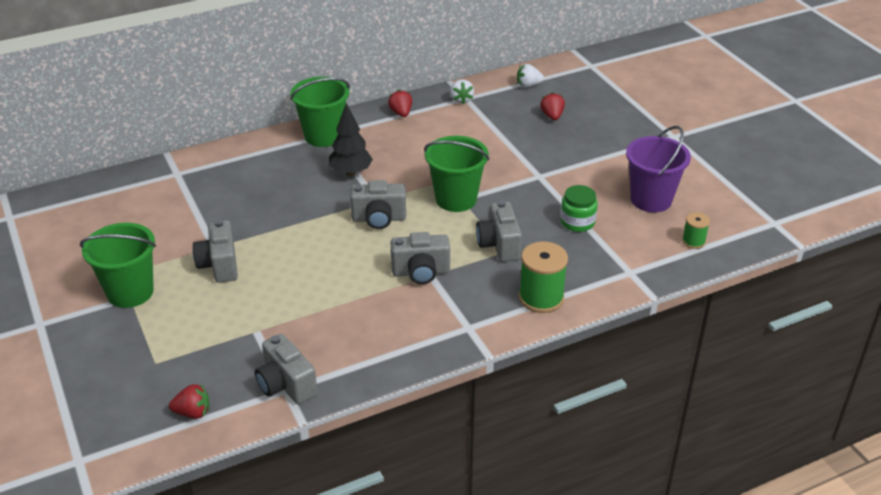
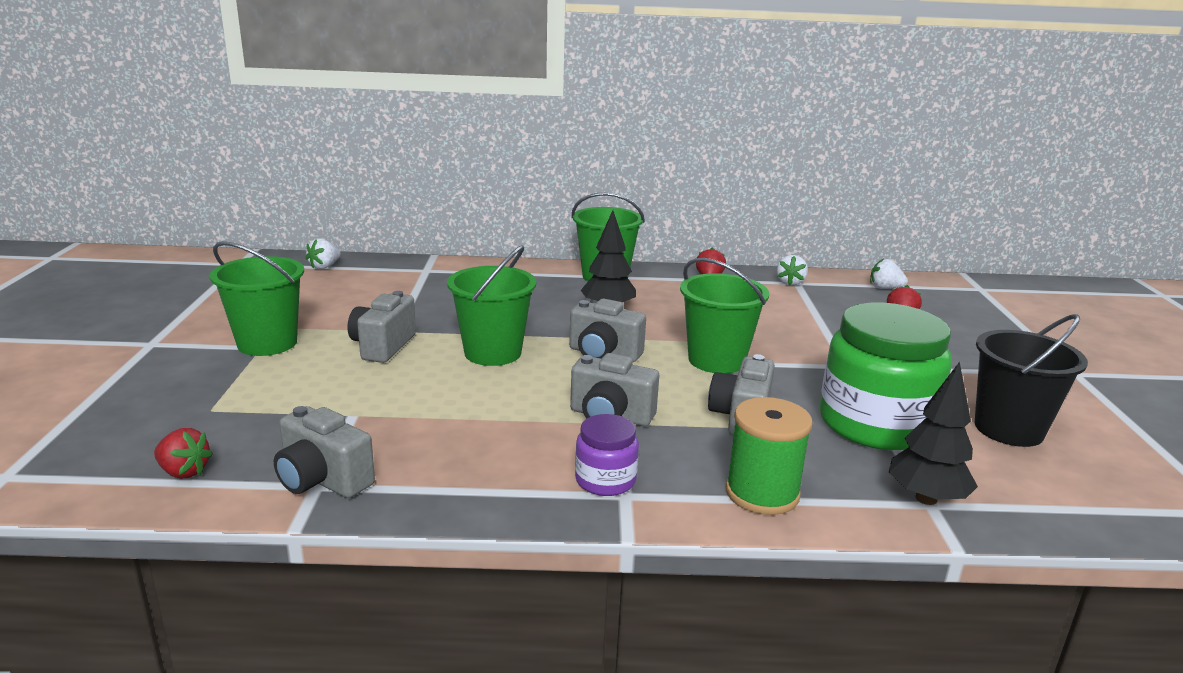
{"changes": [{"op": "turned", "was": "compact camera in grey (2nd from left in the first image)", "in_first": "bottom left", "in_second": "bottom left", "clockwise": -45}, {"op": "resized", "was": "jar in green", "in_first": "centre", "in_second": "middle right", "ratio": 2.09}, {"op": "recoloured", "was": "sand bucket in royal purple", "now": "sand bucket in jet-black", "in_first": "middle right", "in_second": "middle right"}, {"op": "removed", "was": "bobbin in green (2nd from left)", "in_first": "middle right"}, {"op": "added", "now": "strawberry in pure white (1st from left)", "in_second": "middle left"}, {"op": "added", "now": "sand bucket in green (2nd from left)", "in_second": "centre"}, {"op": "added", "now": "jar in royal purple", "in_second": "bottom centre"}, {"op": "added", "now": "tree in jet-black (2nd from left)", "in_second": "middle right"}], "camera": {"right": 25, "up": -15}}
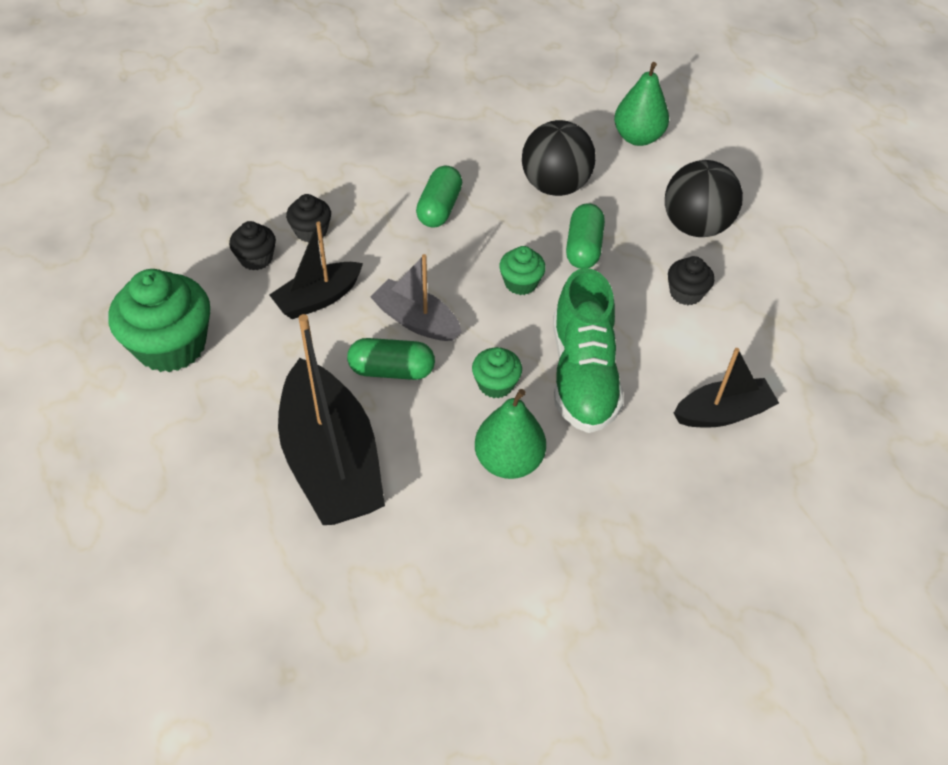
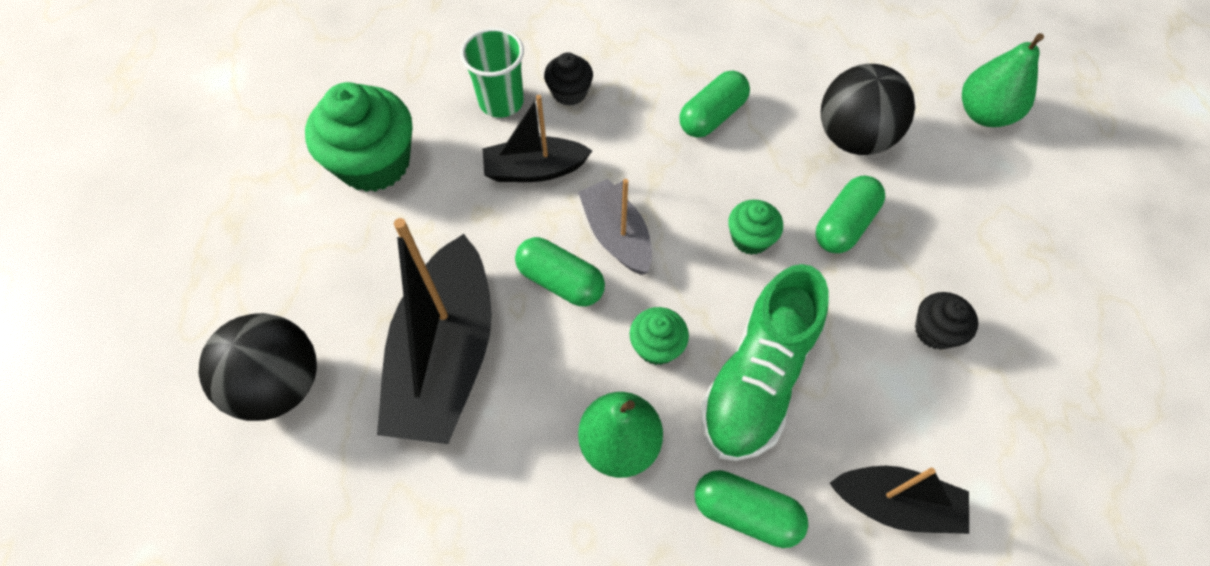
{"changes": [{"op": "replaced", "was": "fairy cake in jet-black (1st from left)", "now": "tumbler in green", "in_first": "top left", "in_second": "top centre"}, {"op": "moved", "was": "sphere in jet-black (2nd from left in the first image)", "now": "sphere in jet-black (1st from left)", "in_first": "top right", "in_second": "middle left"}, {"op": "added", "now": "capsule in green (3rd from left)", "in_second": "bottom centre"}], "camera": {"right": 30, "up": 10}}
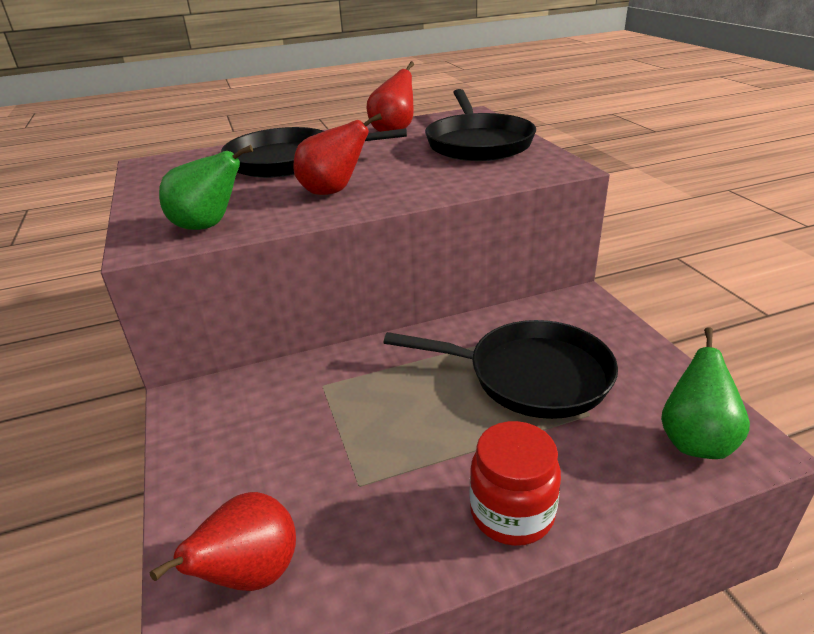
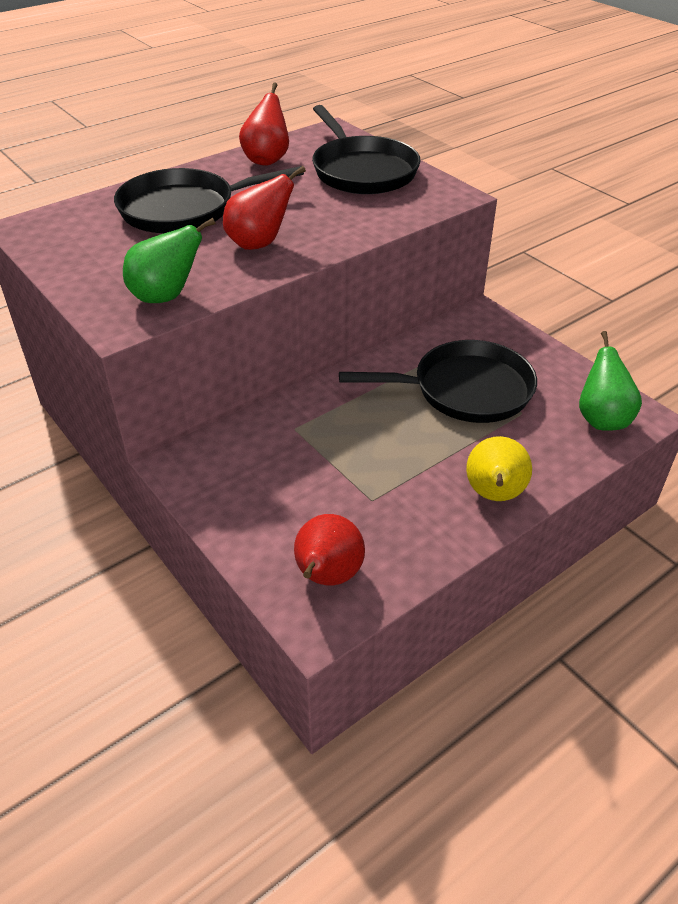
{"changes": [{"op": "replaced", "was": "jar in scarlet", "now": "toy pear in yellow", "in_first": "bottom centre", "in_second": "middle right"}], "camera": {"right": -20, "up": 10}}
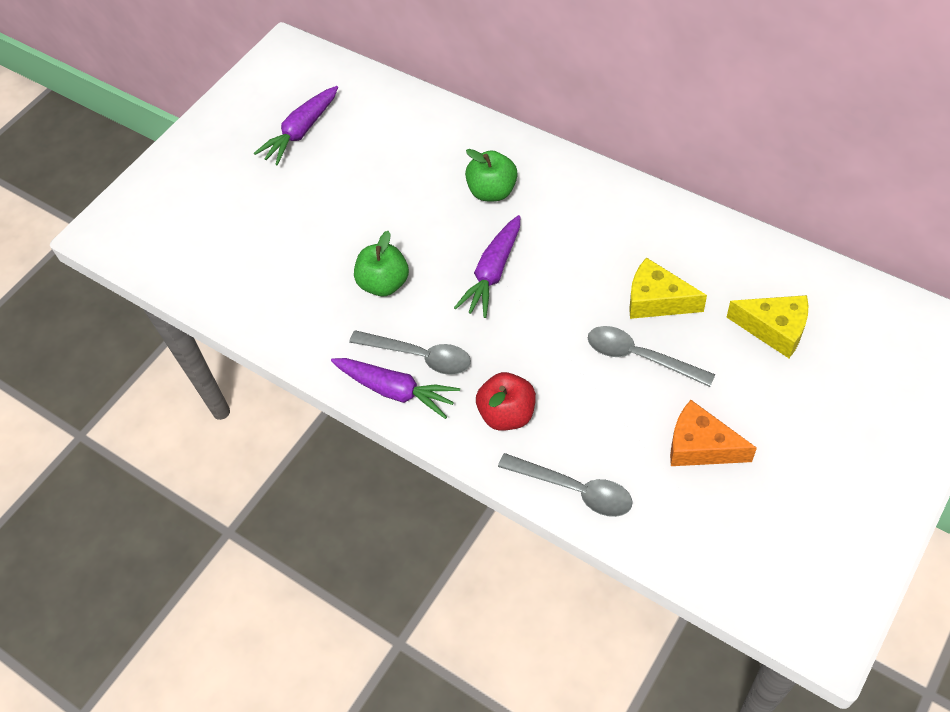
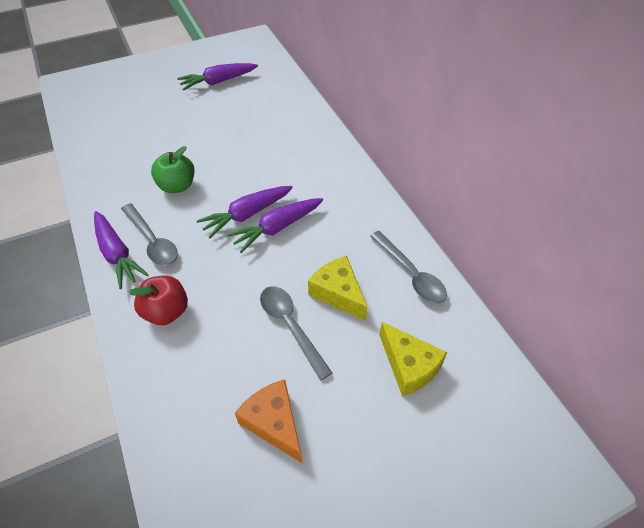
{"changes": [{"op": "removed", "was": "apple fruit in green (2nd from left)", "in_first": "top centre"}, {"op": "moved", "was": "spoon in grey (2nd from left in the first image)", "now": "spoon in grey (3rd from left)", "in_first": "bottom centre", "in_second": "centre"}, {"op": "added", "now": "carrot in royal purple (4th from left)", "in_second": "centre"}], "camera": {"right": 25, "up": -5}}
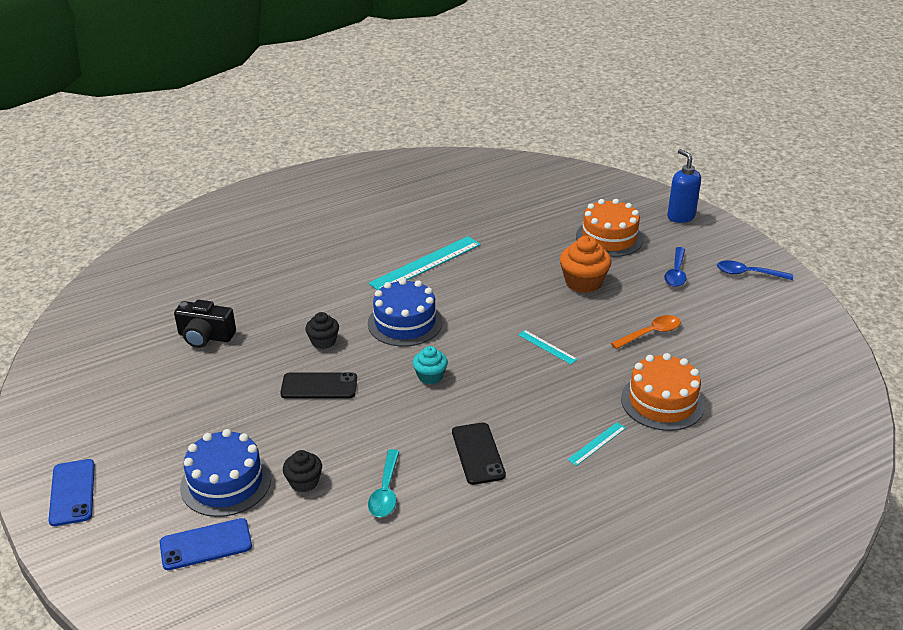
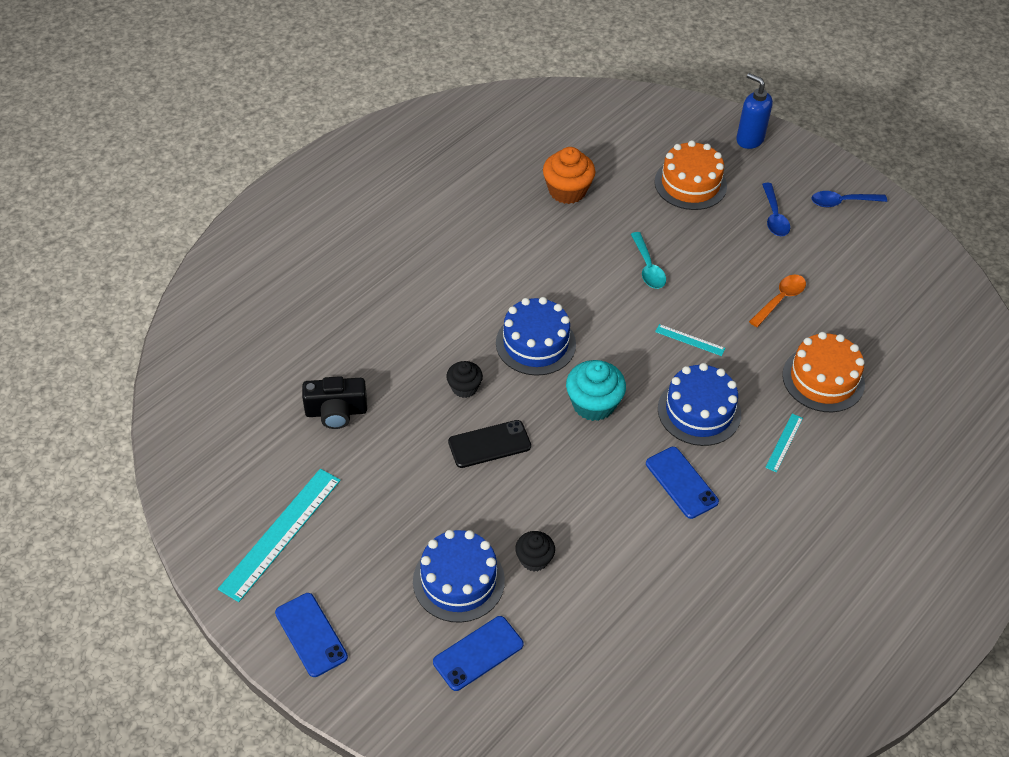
{"changes": [{"op": "moved", "was": "measuring stick in teal (1st from left)", "in_first": "centre", "in_second": "bottom left"}, {"op": "moved", "was": "spoon in teal", "in_first": "bottom centre", "in_second": "centre"}, {"op": "resized", "was": "fairy cake in teal", "in_first": "centre", "in_second": "centre", "ratio": 1.63}, {"op": "recoloured", "was": "mobile phone in jet-black (2nd from left)", "now": "mobile phone in blue (3rd from left)", "in_first": "bottom centre", "in_second": "middle right"}, {"op": "moved", "was": "fairy cake in orange-coloured", "in_first": "centre", "in_second": "top centre"}, {"op": "added", "now": "cake in blue (3rd from left)", "in_second": "middle right"}], "camera": {"right": -20, "up": 15}}
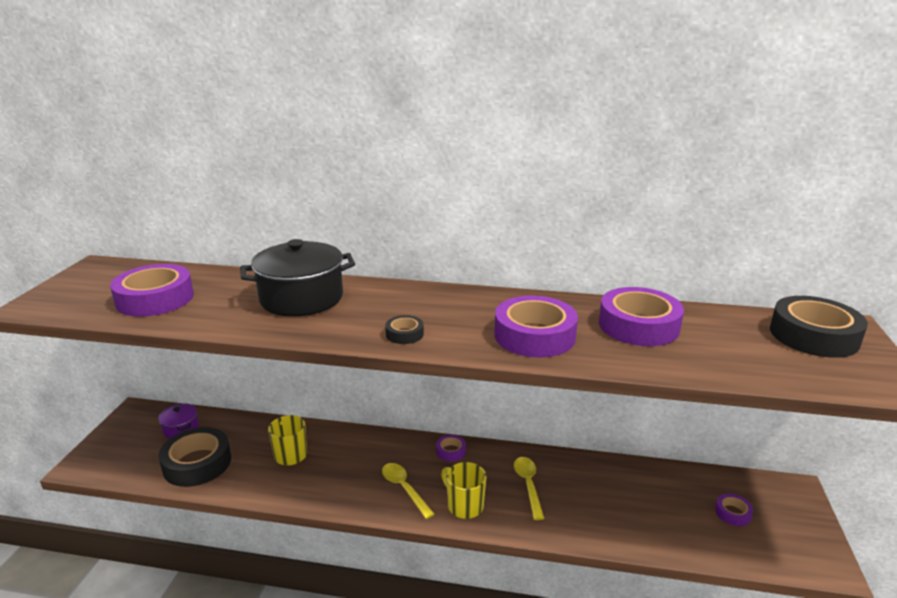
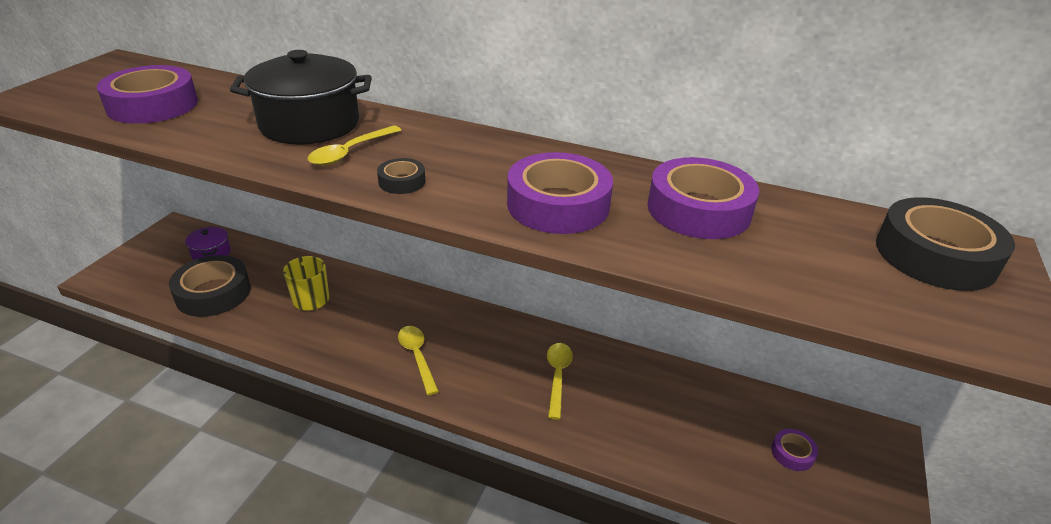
{"changes": [{"op": "removed", "was": "tape in royal purple (2nd from left)", "in_first": "bottom centre"}, {"op": "removed", "was": "coffee mug in yellow (2nd from left)", "in_first": "bottom centre"}, {"op": "added", "now": "spoon in yellow (1st from left)", "in_second": "top centre"}], "camera": {"right": 10, "up": 10}}
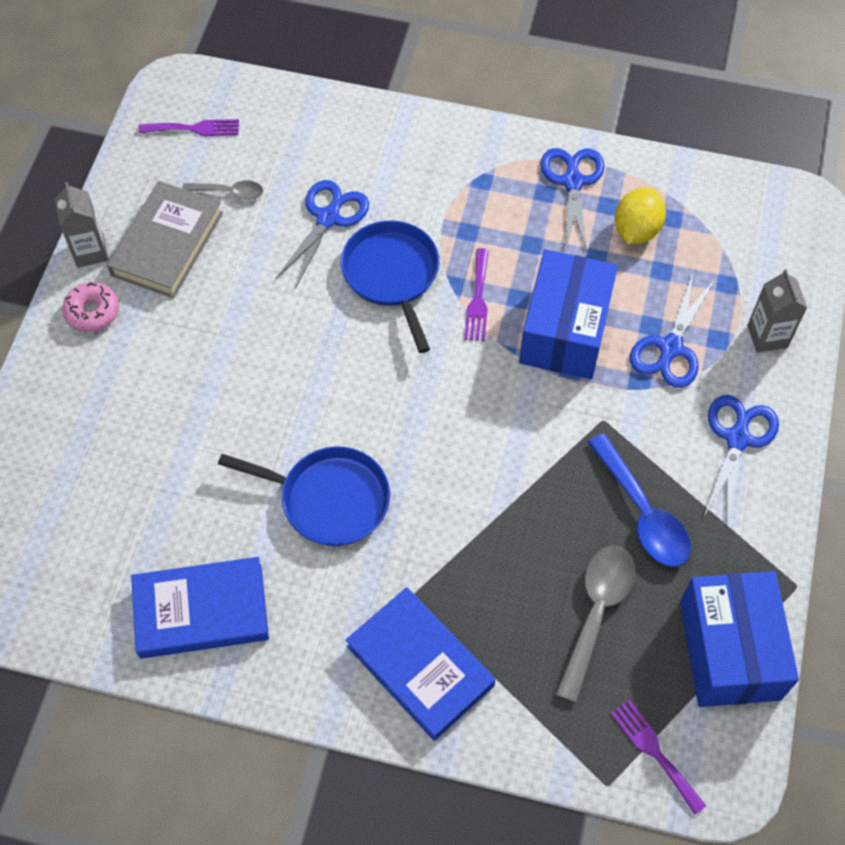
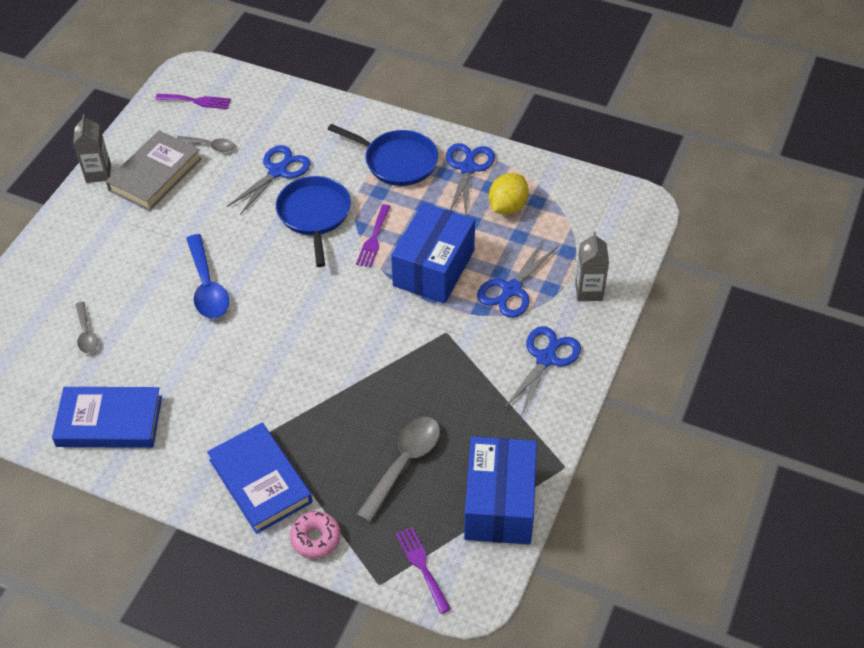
{"changes": [{"op": "moved", "was": "doughnut in rose-pink", "in_first": "middle left", "in_second": "bottom centre"}, {"op": "moved", "was": "pan in blue (1st from left in the first image)", "now": "pan in blue (2nd from left)", "in_first": "centre", "in_second": "top centre"}, {"op": "moved", "was": "spoon in blue", "in_first": "middle right", "in_second": "middle left"}, {"op": "added", "now": "spoon in grey (1st from left)", "in_second": "middle left"}], "camera": {"right": 10, "up": -10}}
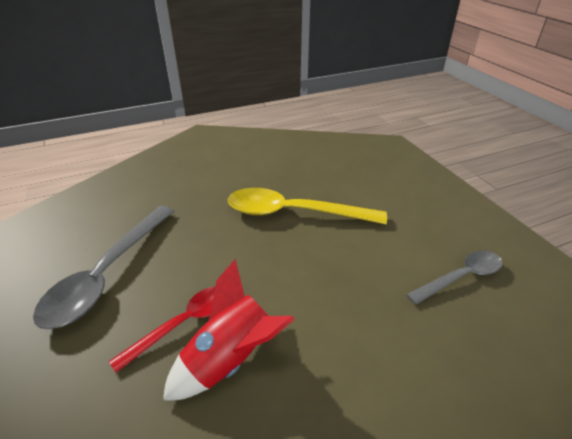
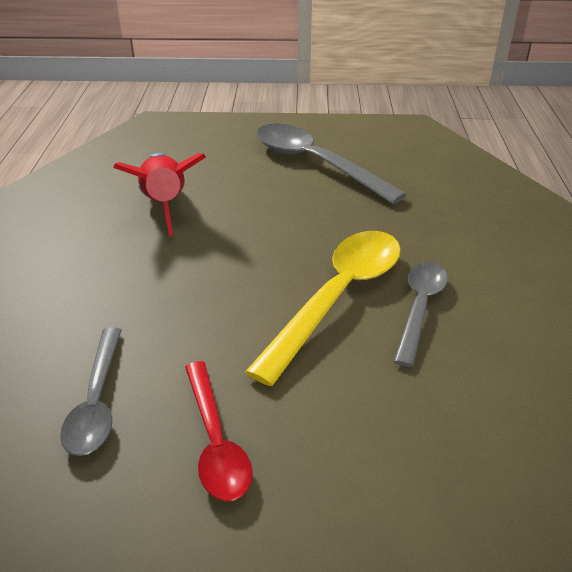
{"changes": [{"op": "moved", "was": "spoon in scarlet", "in_first": "bottom left", "in_second": "bottom centre"}, {"op": "added", "now": "spoon in grey (3rd from left)", "in_second": "middle right"}], "camera": {"right": 115, "up": 0}}
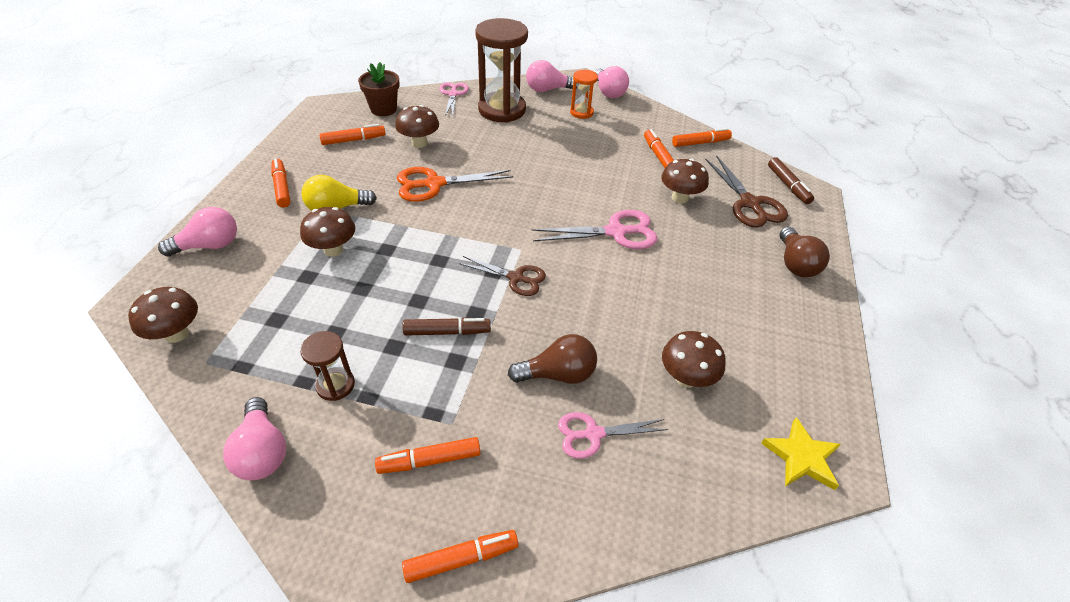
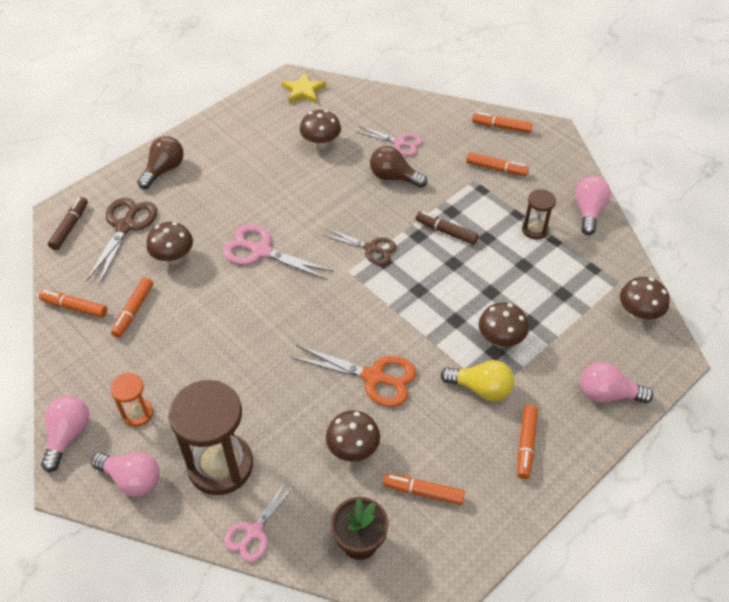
{"changes": [{"op": "turned", "was": "pair of scissors in brown (1st from left in the first image)", "in_first": "centre", "in_second": "centre", "clockwise": 150}], "camera": {"right": -145, "up": 5}}
